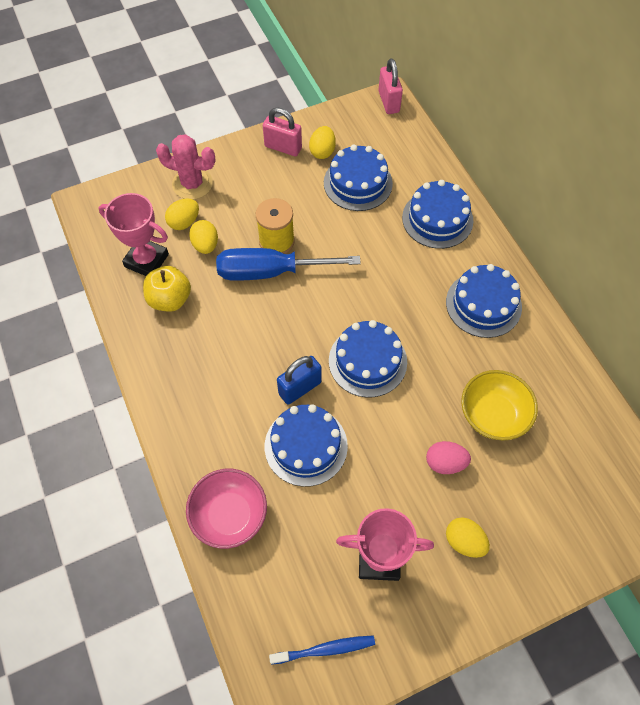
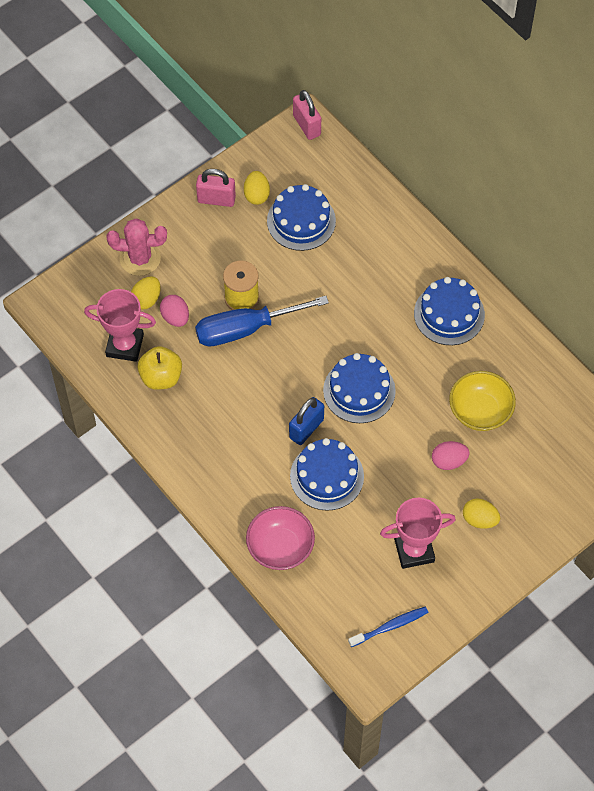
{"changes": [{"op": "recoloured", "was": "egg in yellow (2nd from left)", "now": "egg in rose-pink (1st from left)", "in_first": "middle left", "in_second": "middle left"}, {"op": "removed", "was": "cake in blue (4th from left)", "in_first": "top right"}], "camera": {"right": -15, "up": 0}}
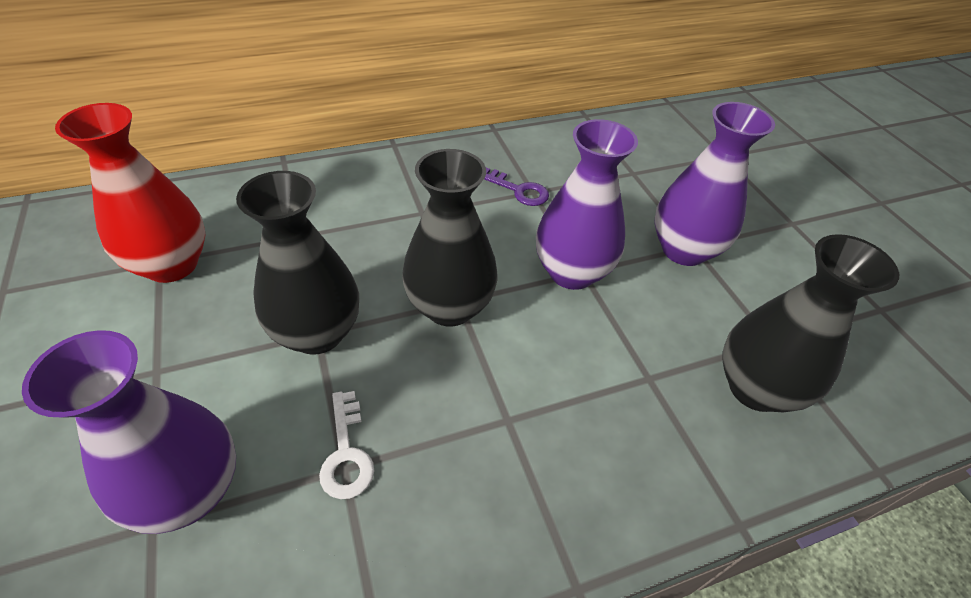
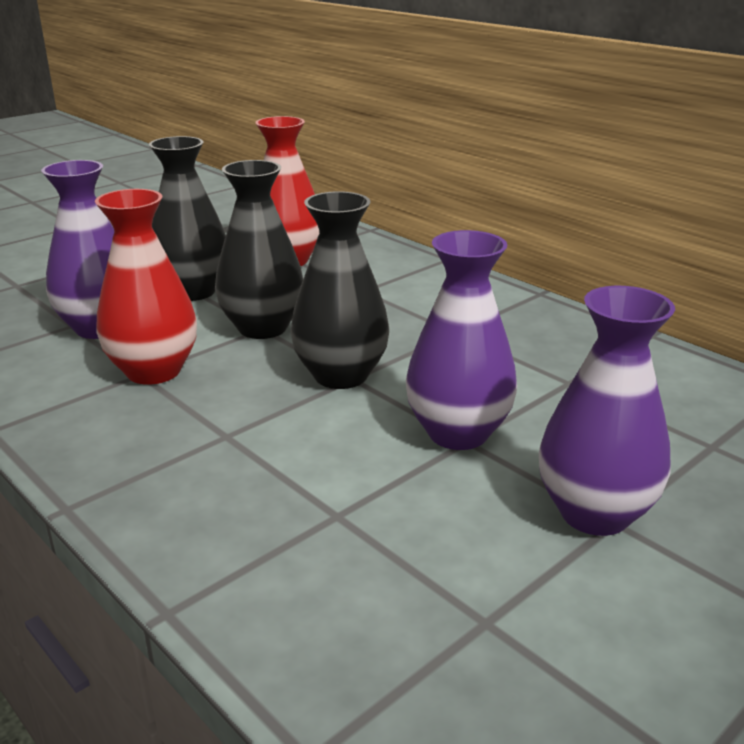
{"changes": [{"op": "replaced", "was": "key in pure white", "now": "vase in scarlet (1st from left)", "in_first": "bottom centre", "in_second": "middle left"}, {"op": "removed", "was": "key in royal purple", "in_first": "top centre"}, {"op": "moved", "was": "vase in jet-black (3rd from left in the first image)", "now": "vase in jet-black (1st from left)", "in_first": "middle right", "in_second": "top left"}], "camera": {"right": 70, "up": -20}}
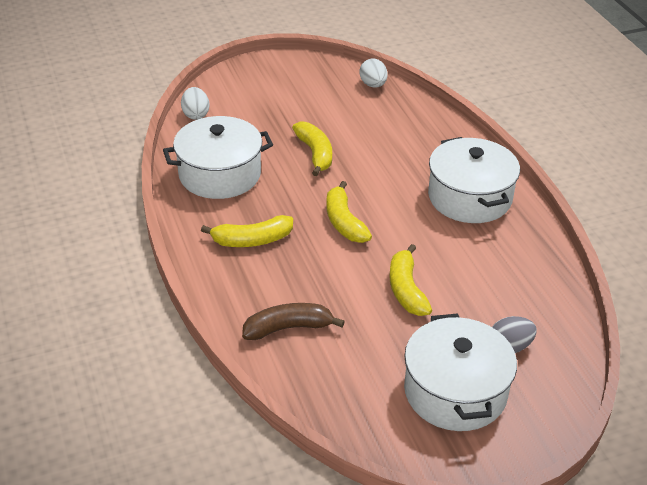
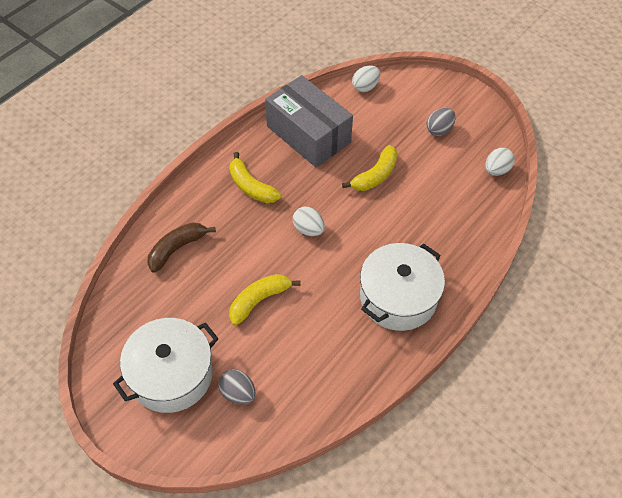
{"changes": [{"op": "replaced", "was": "cooking pot in pure white (1st from left)", "now": "box in grey", "in_first": "top centre", "in_second": "top centre"}, {"op": "turned", "was": "toy banana in brown", "in_first": "centre", "in_second": "middle left", "clockwise": -90}, {"op": "replaced", "was": "toy banana in yellow (3rd from left)", "now": "egg in pure white (1st from left)", "in_first": "centre", "in_second": "centre"}, {"op": "added", "now": "egg in grey (2nd from left)", "in_second": "top right"}], "camera": {"right": 60, "up": 15}}
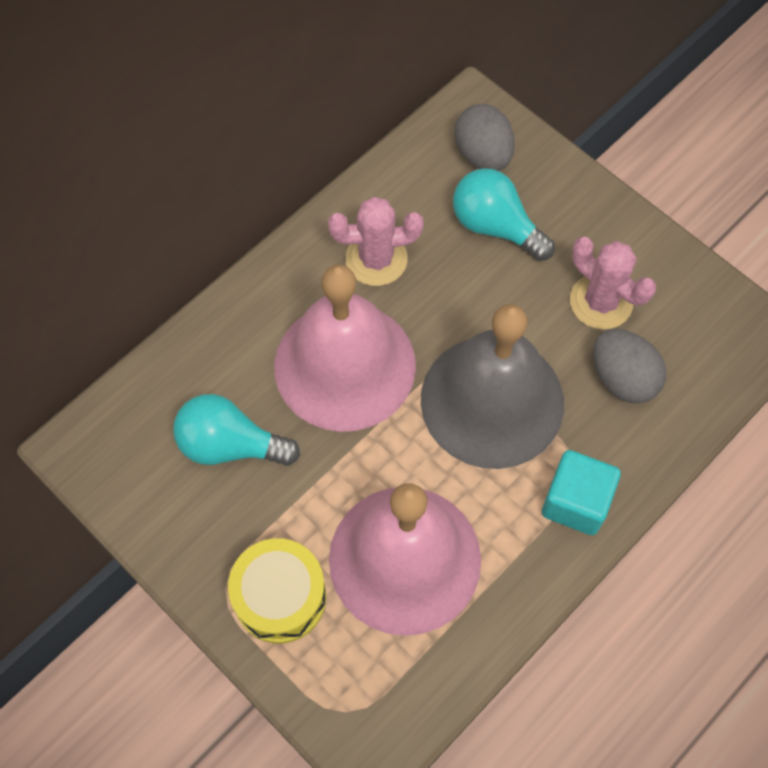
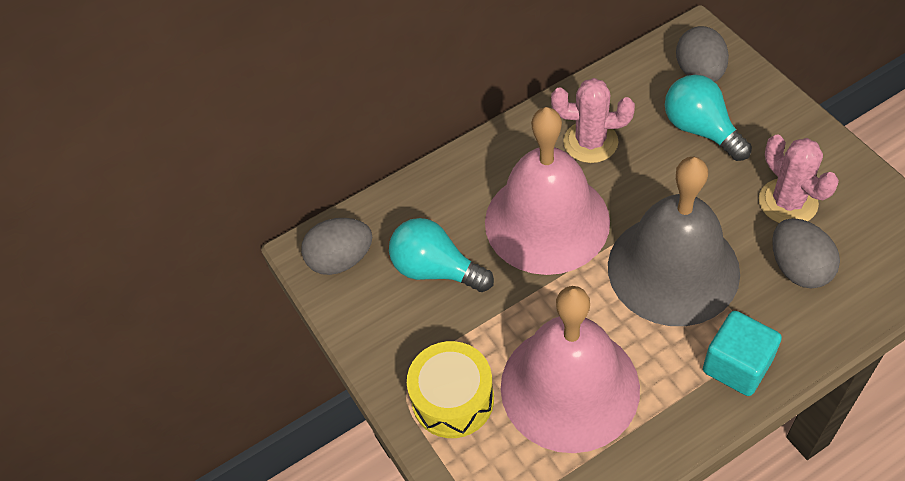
{"changes": [{"op": "added", "now": "egg in grey (1st from left)", "in_second": "centre"}], "camera": {"right": 20, "up": -10}}
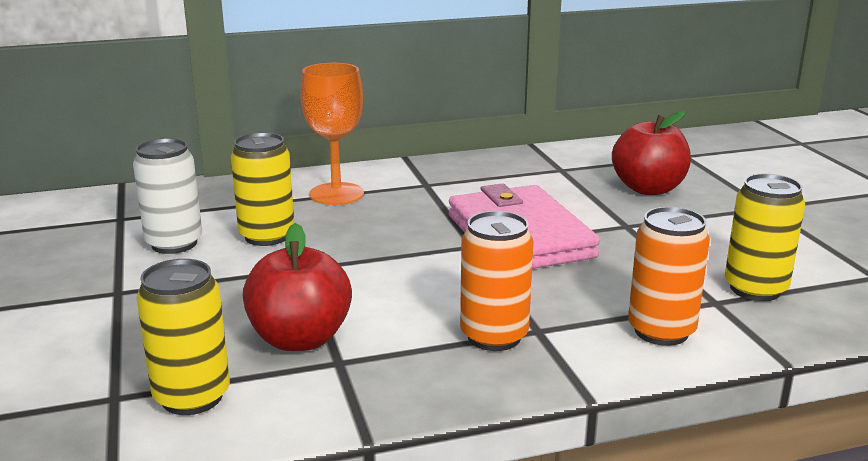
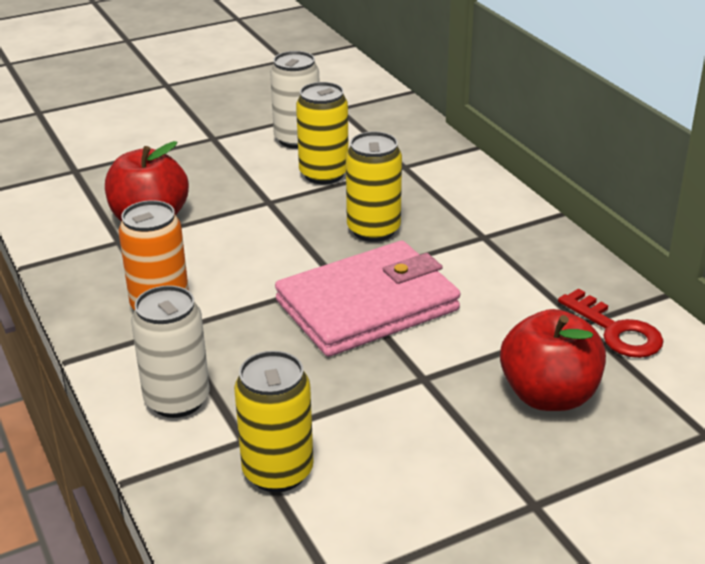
{"changes": [{"op": "moved", "was": "soda can in yellow (1st from left in the first image)", "now": "soda can in yellow (3rd from left)", "in_first": "bottom left", "in_second": "top centre"}, {"op": "removed", "was": "goblet in orange-coloured", "in_first": "top centre"}, {"op": "recoloured", "was": "soda can in orange-coloured (2nd from left)", "now": "soda can in pure white (1st from left)", "in_first": "middle right", "in_second": "middle left"}, {"op": "added", "now": "key in scarlet", "in_second": "middle right"}], "camera": {"right": 80, "up": 10}}
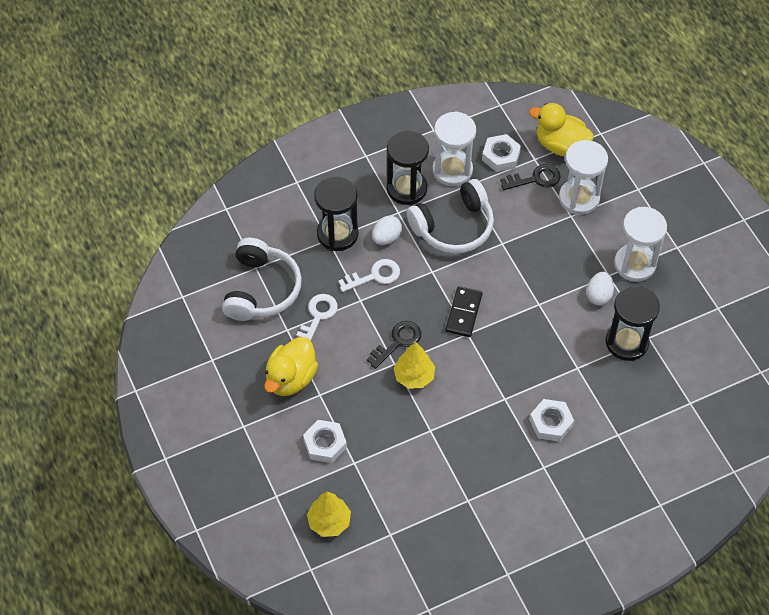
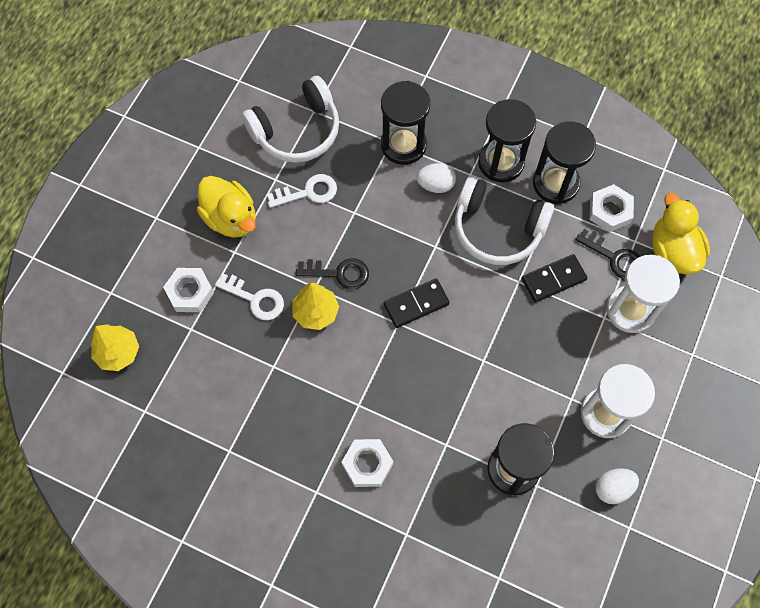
{"changes": [{"op": "turned", "was": "rubber duck in yellow (1st from left)", "in_first": "centre", "in_second": "middle left", "clockwise": -120}, {"op": "moved", "was": "key in pure white (2nd from left in the first image)", "now": "key in pure white (1st from left)", "in_first": "centre", "in_second": "middle left"}, {"op": "recoloured", "was": "sand timer in pure white (1st from left)", "now": "sand timer in jet-black (4th from left)", "in_first": "top centre", "in_second": "top right"}, {"op": "moved", "was": "egg in pure white (2nd from left)", "in_first": "middle right", "in_second": "bottom right"}, {"op": "added", "now": "domino piece in jet-black (2nd from left)", "in_second": "middle right"}], "camera": {"right": 50, "up": 10}}
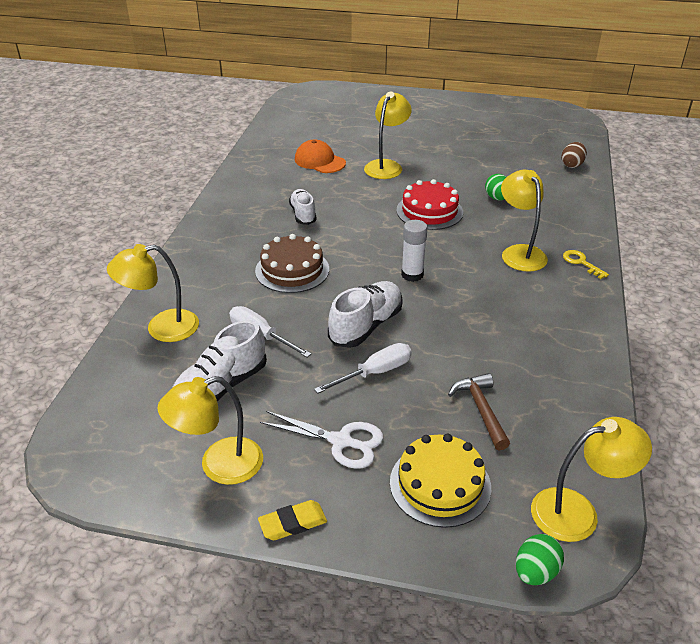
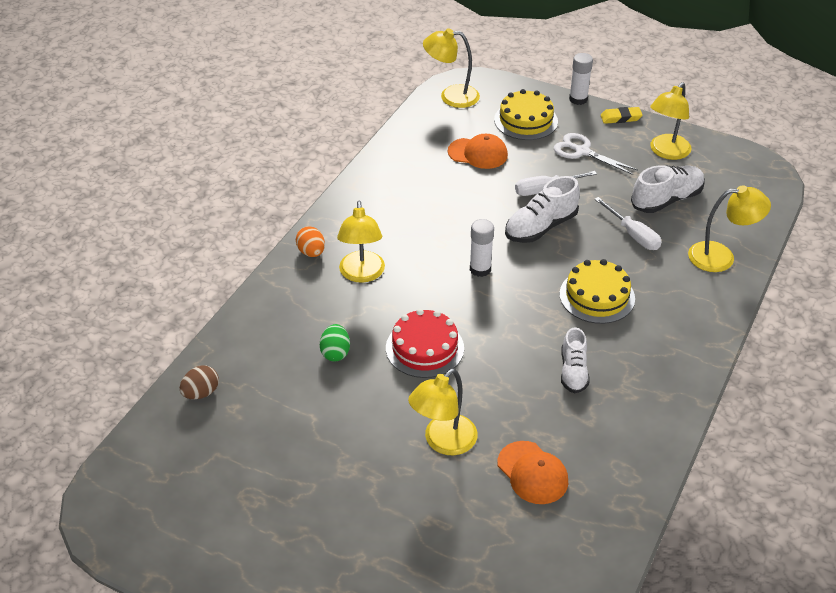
{"changes": [{"op": "turned", "was": "lamp in yellow (2nd from left in the first image)", "in_first": "bottom left", "in_second": "top right", "clockwise": 135}, {"op": "recoloured", "was": "cake in brown", "now": "cake in yellow (2nd from left)", "in_first": "centre", "in_second": "middle right"}, {"op": "replaced", "was": "claw hammer in brown", "now": "peaked cap in orange-coloured (1st from left)", "in_first": "middle right", "in_second": "top centre"}, {"op": "removed", "was": "egg in green (2nd from left)", "in_first": "bottom right"}, {"op": "replaced", "was": "key in yellow", "now": "egg in orange-coloured", "in_first": "middle right", "in_second": "centre"}, {"op": "added", "now": "stick of glue in pure white (2nd from left)", "in_second": "top right"}], "camera": {"right": -165, "up": 5}}
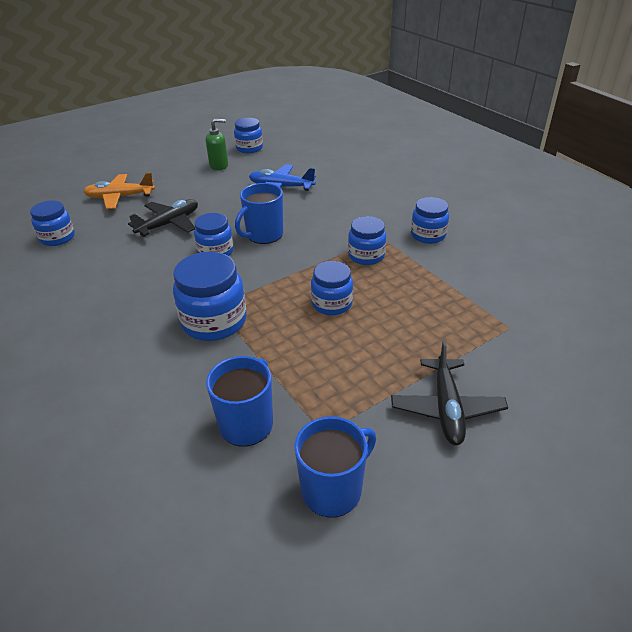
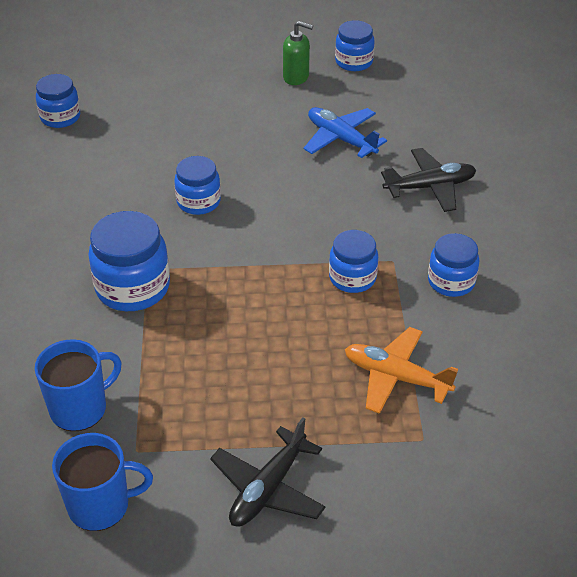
{"changes": [{"op": "moved", "was": "toy plane in orange-coloured", "in_first": "top left", "in_second": "middle right"}, {"op": "moved", "was": "toy plane in jet-black (1st from left in the first image)", "now": "toy plane in jet-black (2nd from left)", "in_first": "middle left", "in_second": "top right"}, {"op": "removed", "was": "coffee mug in blue (2nd from left)", "in_first": "centre"}, {"op": "removed", "was": "jar in blue (5th from left)", "in_first": "centre"}], "camera": {"right": 30, "up": 5}}
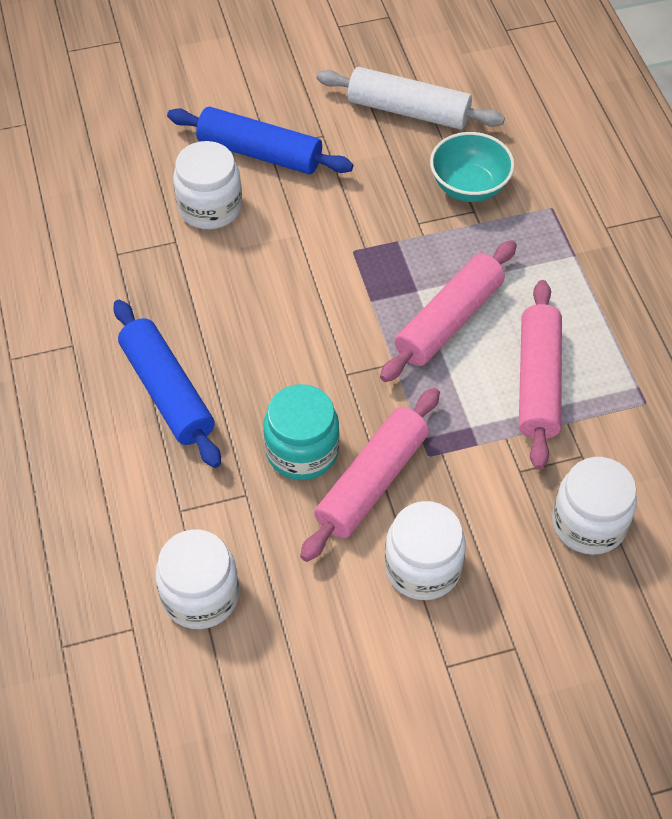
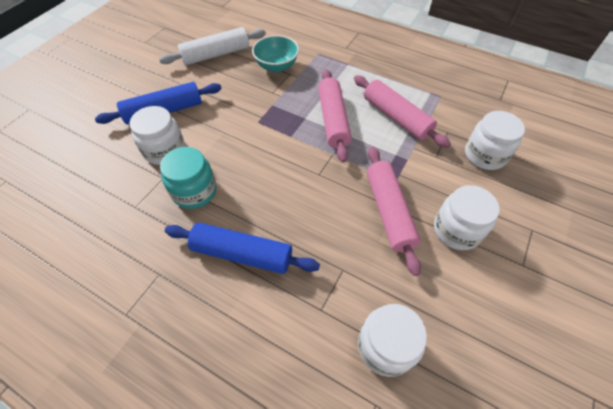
{"changes": [{"op": "moved", "was": "jar in teal", "in_first": "centre", "in_second": "middle left"}], "camera": {"right": -45, "up": 0}}
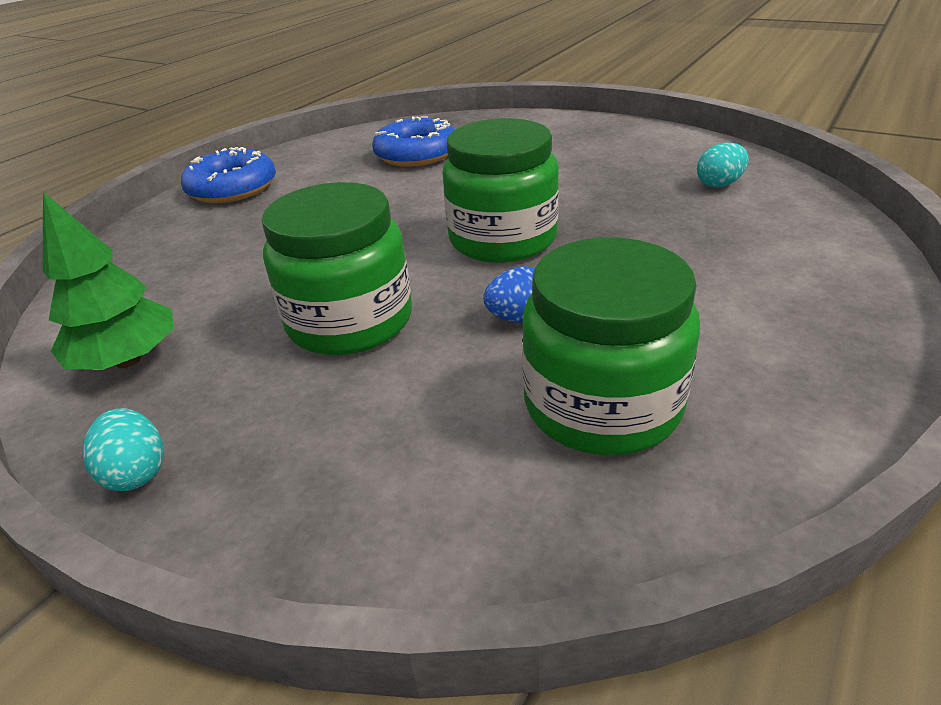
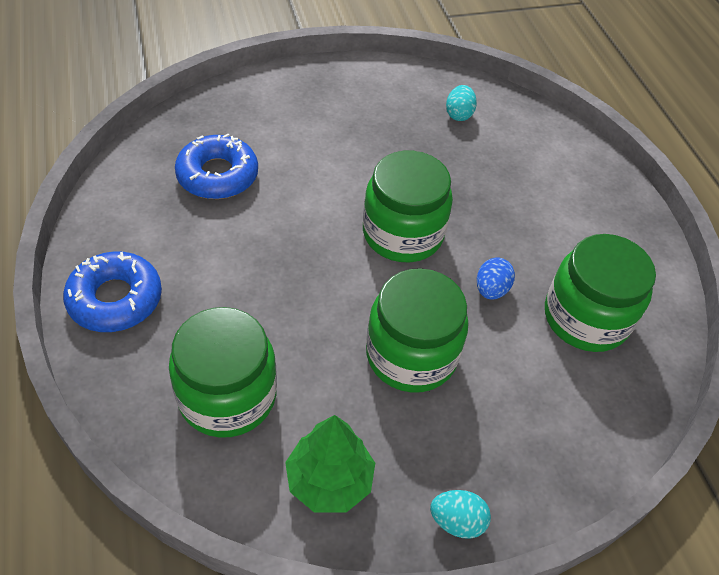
{"changes": [{"op": "added", "now": "jar in green (1st from left)", "in_second": "middle left"}], "camera": {"right": -55, "up": 15}}
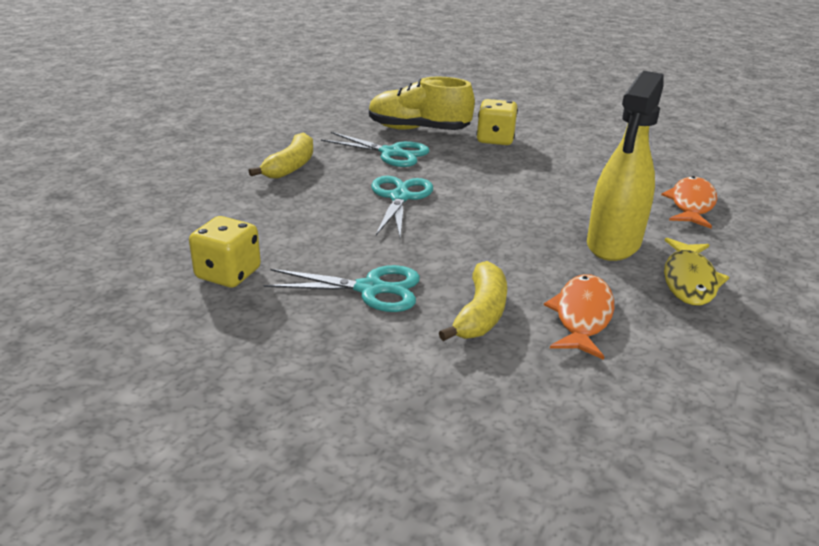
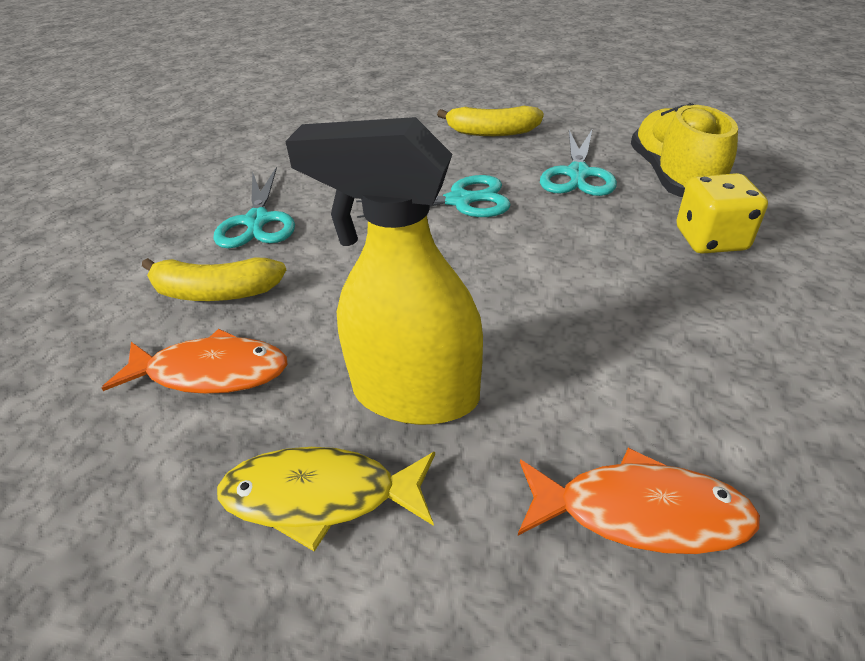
{"changes": [{"op": "removed", "was": "dice in yellow (1st from left)", "in_first": "middle left"}], "camera": {"right": 80, "up": 10}}
